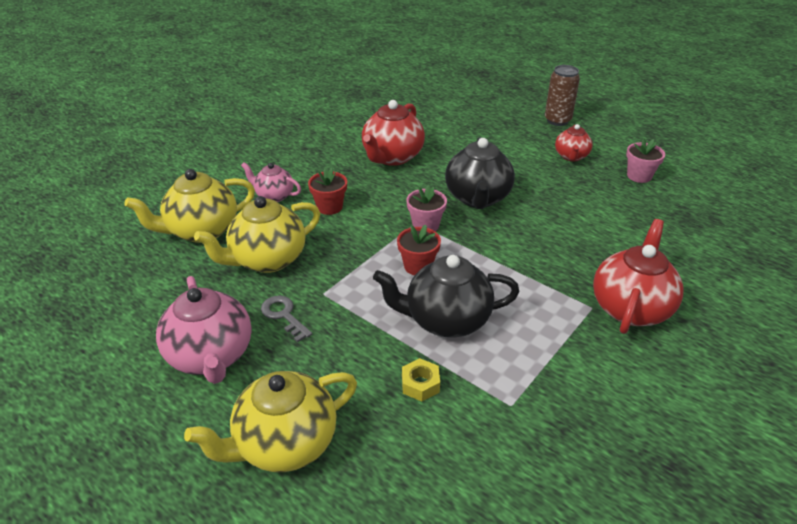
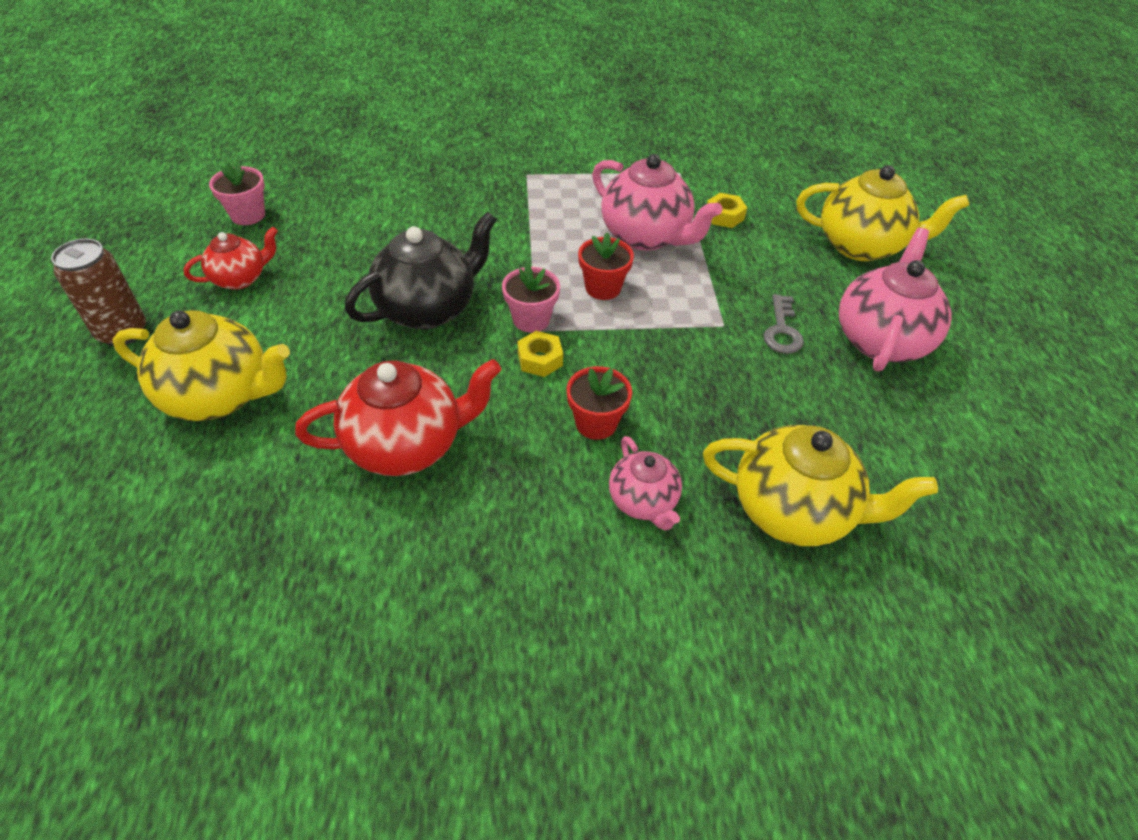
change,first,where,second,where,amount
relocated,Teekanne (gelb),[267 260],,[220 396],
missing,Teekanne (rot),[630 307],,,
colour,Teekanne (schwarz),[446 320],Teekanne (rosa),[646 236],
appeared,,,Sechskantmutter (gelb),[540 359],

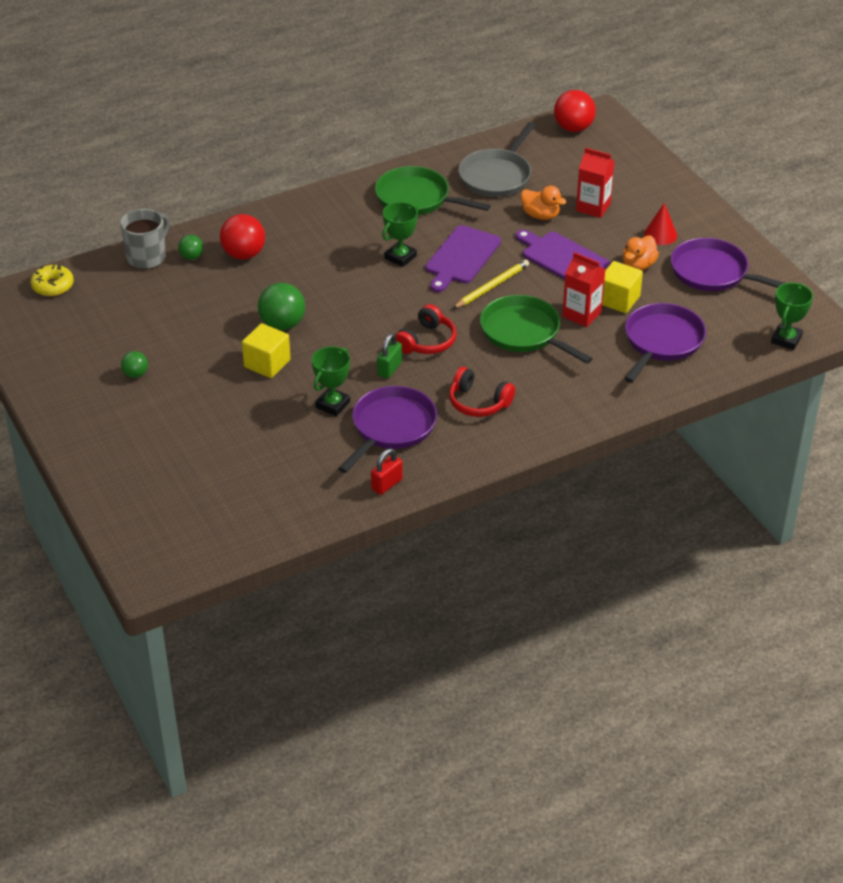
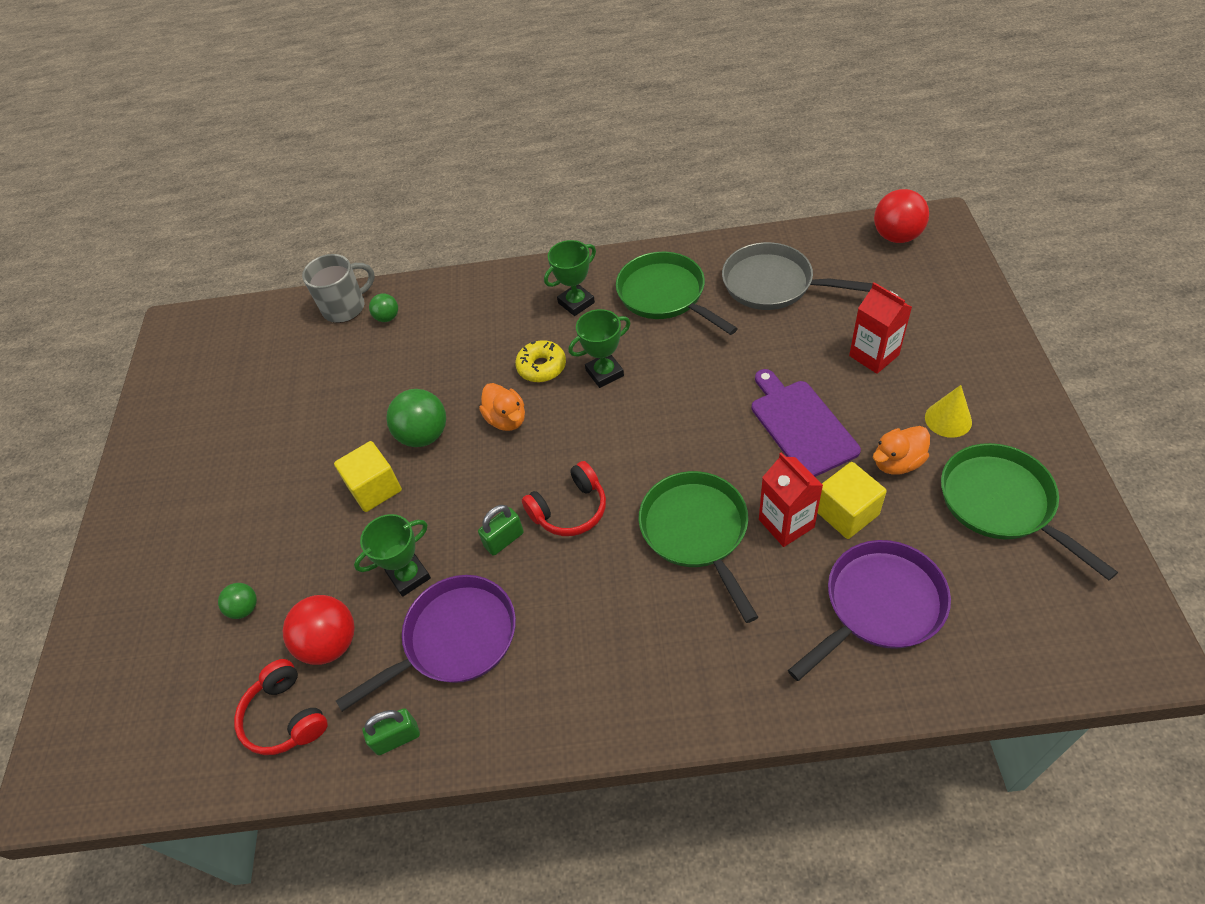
change,first,where,second,where,amount
spun,Pfanne (grau),[497 176],,[773 284],60 degrees clockwise
relocated,Ente (orange),[540 215],,[506 419],
colour,Kegel (rot),[660 234],Kegel (gelb),[948 419],
relocated,Ball (rot),[244 254],,[330 643],
missing,Schneidebrett (lila),[461 257],,,
colour,Pfanne (lila),[713 273],Pfanne (grün),[1001 503],
missing,Bleistift (gelb),[492 286],,,
relocated,Donut (gelb),[53 286],,[541 367],
relocated,Pokal (grün),[786 339],,[576 303],
relocated,Ball (grün),[135 374],,[245 608],
relocated,Kopfhörer (rot),[478 402],,[285 717],
colour,Vorhängeschloss (rot),[386 484],Vorhängeschloss (grün),[397 738],

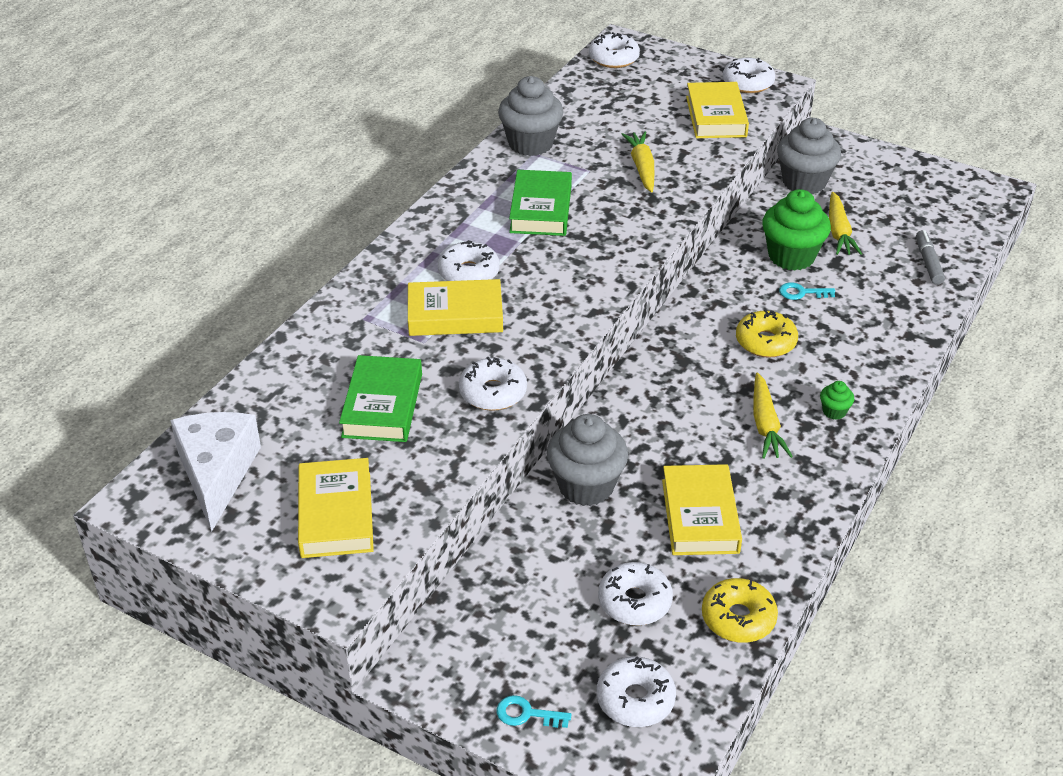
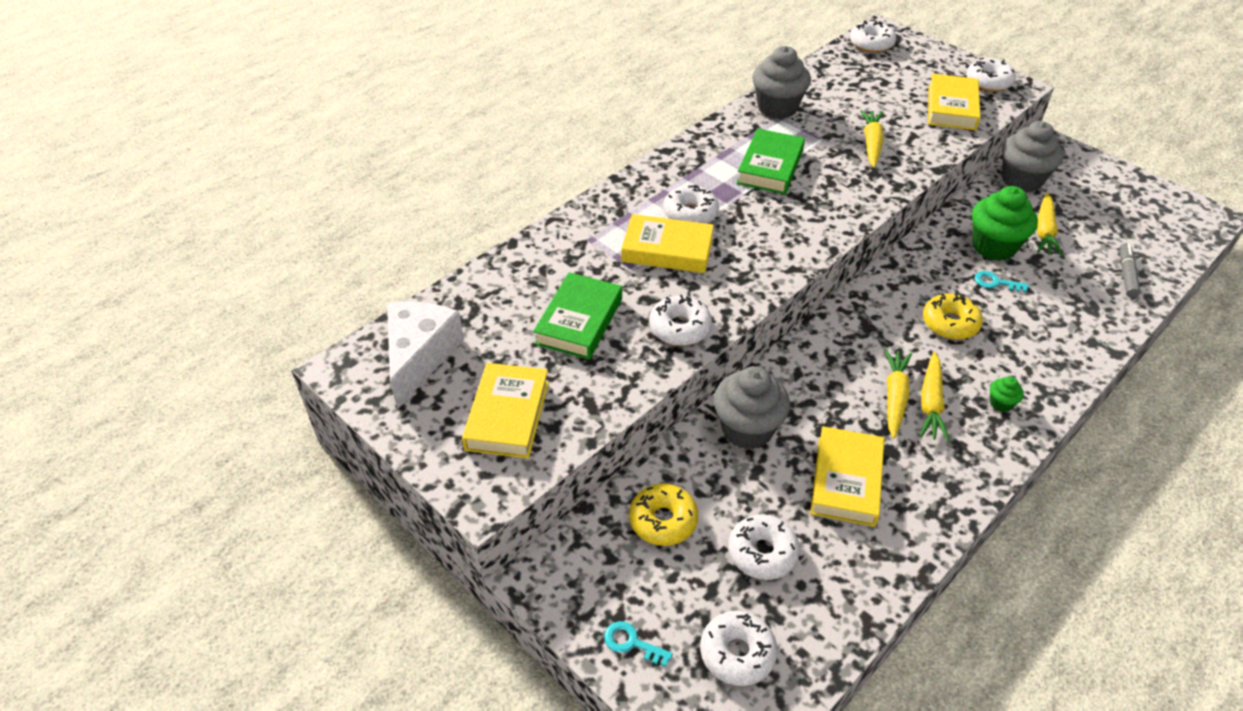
change,first,where,second,where,amount
relocated,Donut (gelb),[738 618],,[663 520],
appeared,,,Karotte (gelb),[894 397],

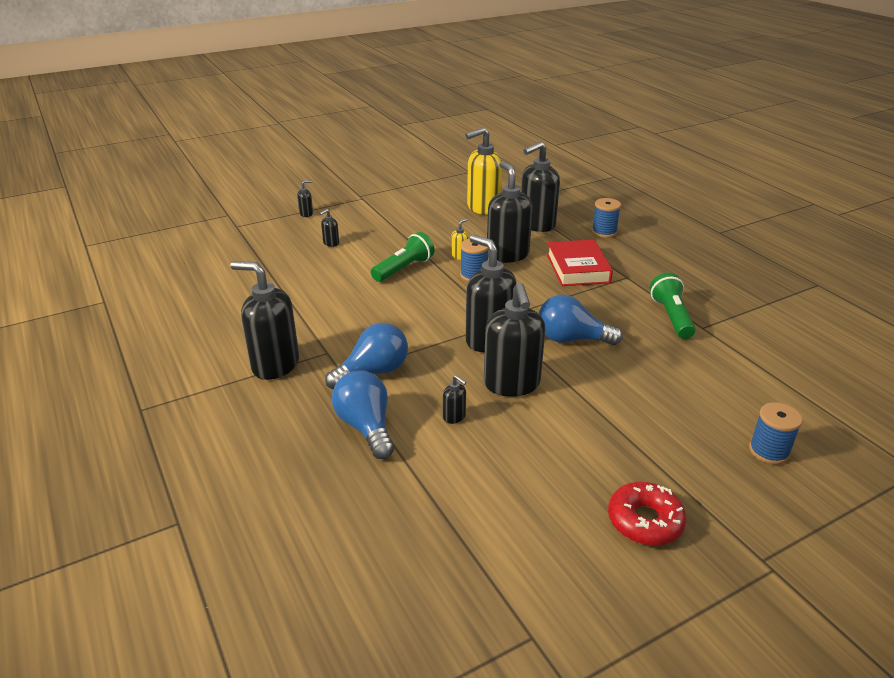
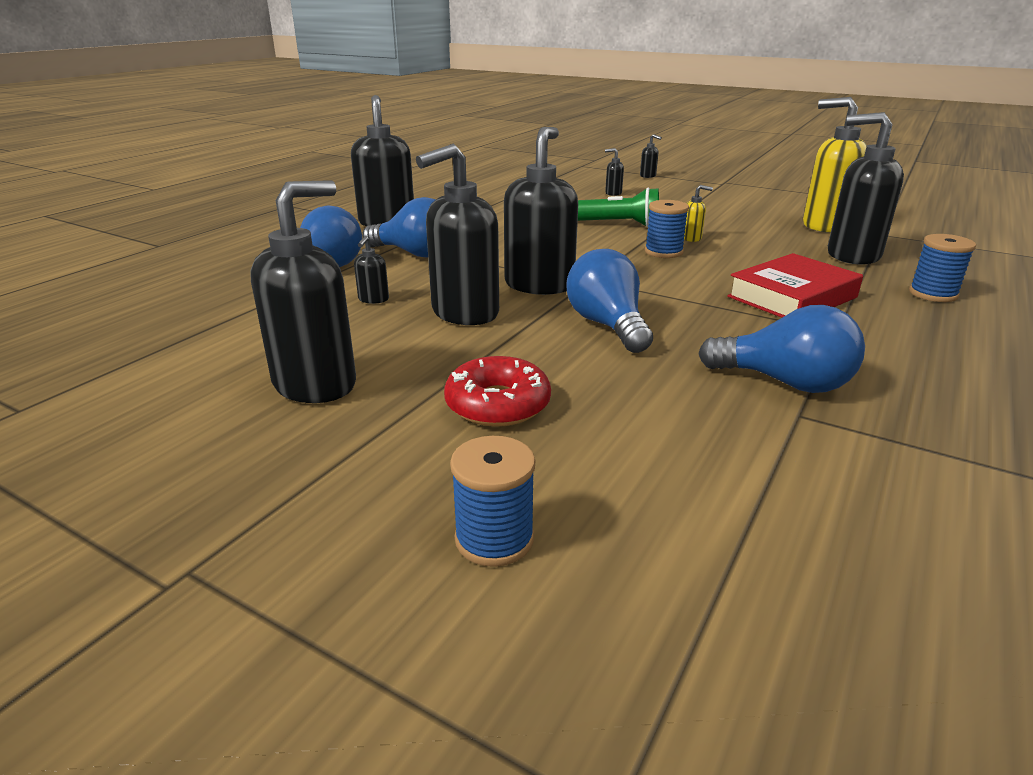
change,first,where,second,where,amount
relocated,Seifenspender (schwarz),[507 255],,[316 384],
exchanged,Taschenlampe (grün),[671 317],Glühbirne (blau),[784 382],
relocated,Donut (rot),[645 521],,[497 404],

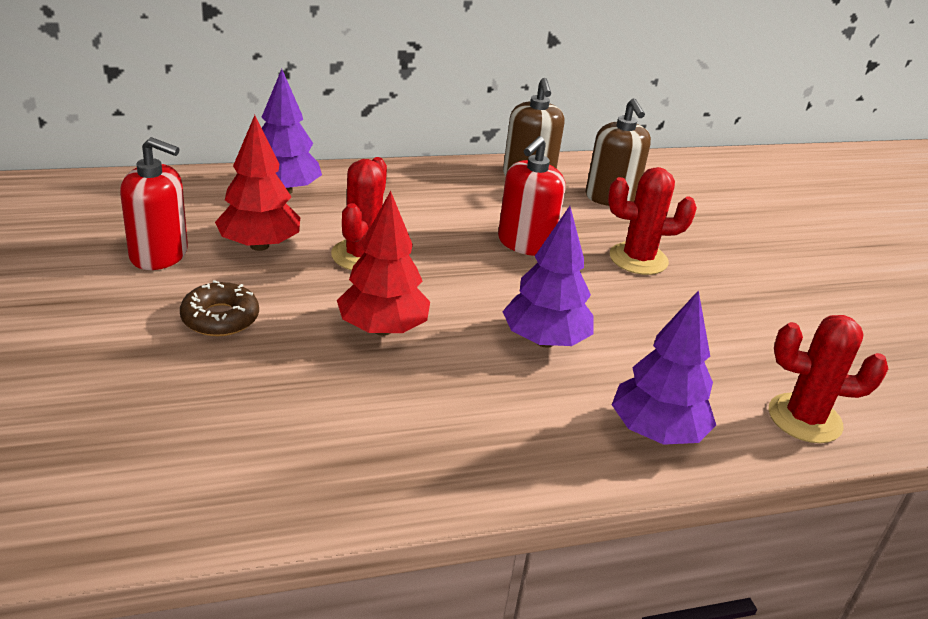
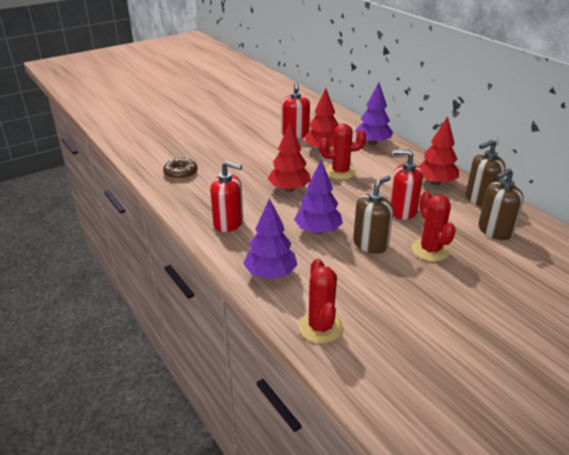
change,first,where,second,where,amount
relocated,Donut (braun),[220 318],,[180 173],
appeared,,,Baum (rot),[435 182],
appeared,,,Seifenspender (rot),[228 223],
appeared,,,Seifenspender (braun),[370 244],

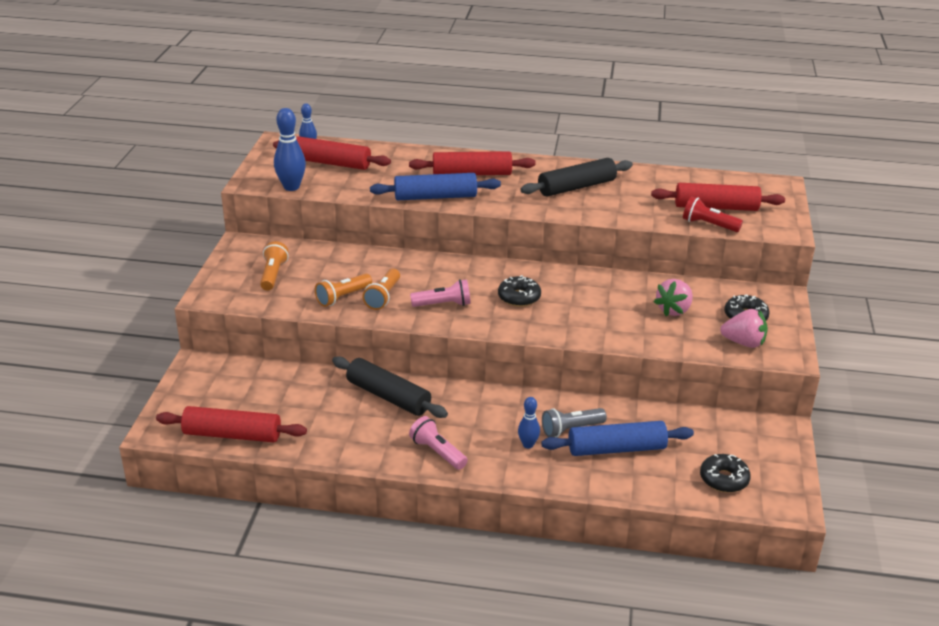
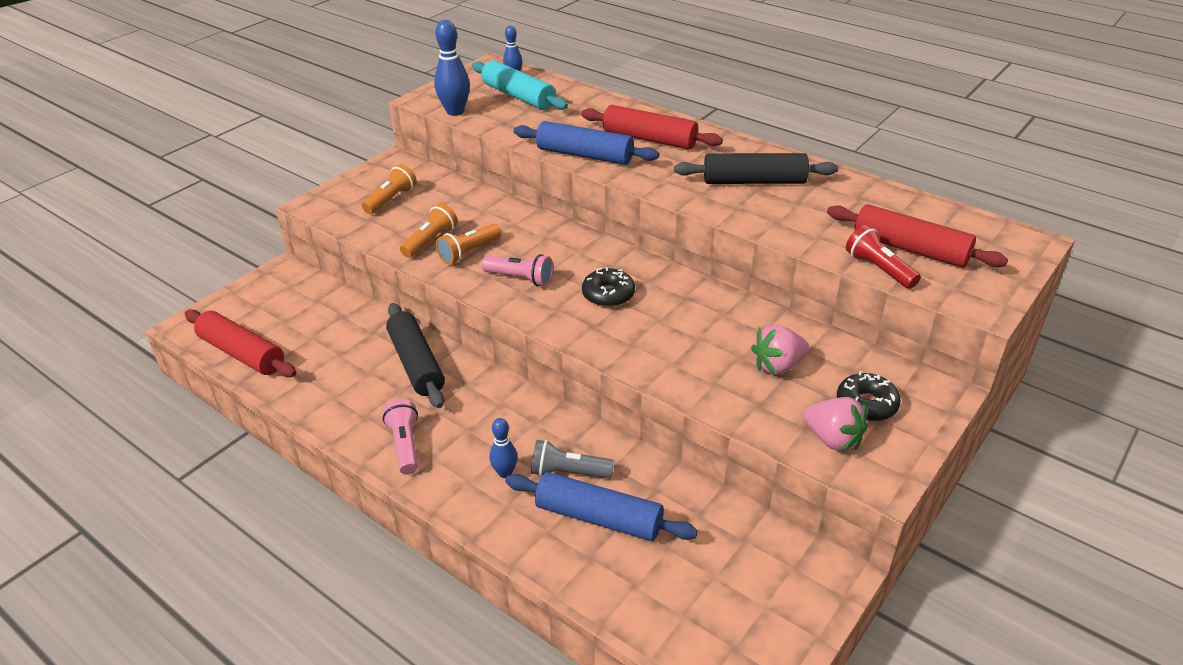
change,first,where,second,where,amount
colour,Nudelholz (rot),[331 163],Nudelholz (türkis),[518 96],
spun,Taschenlampe (orange),[343 297],,[430 241],135 degrees clockwise
missing,Donut (schwarz),[724 479],,,

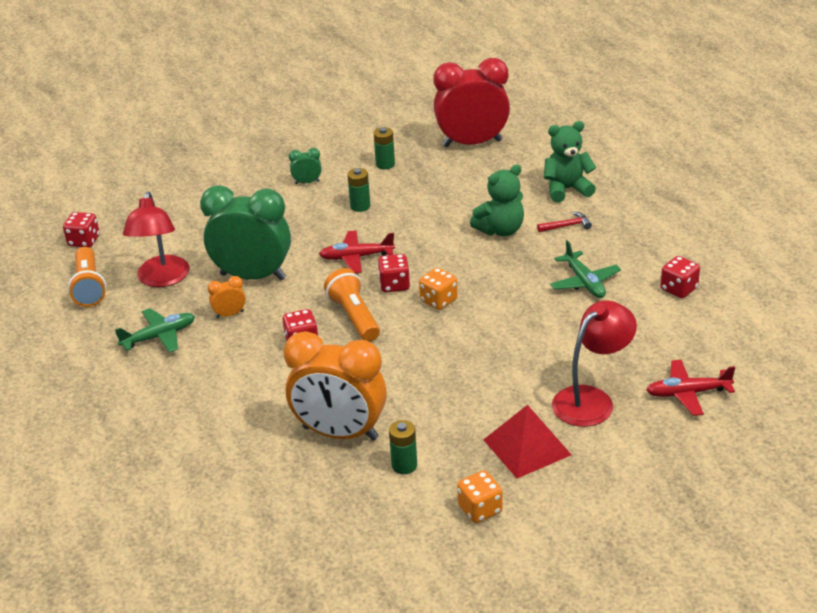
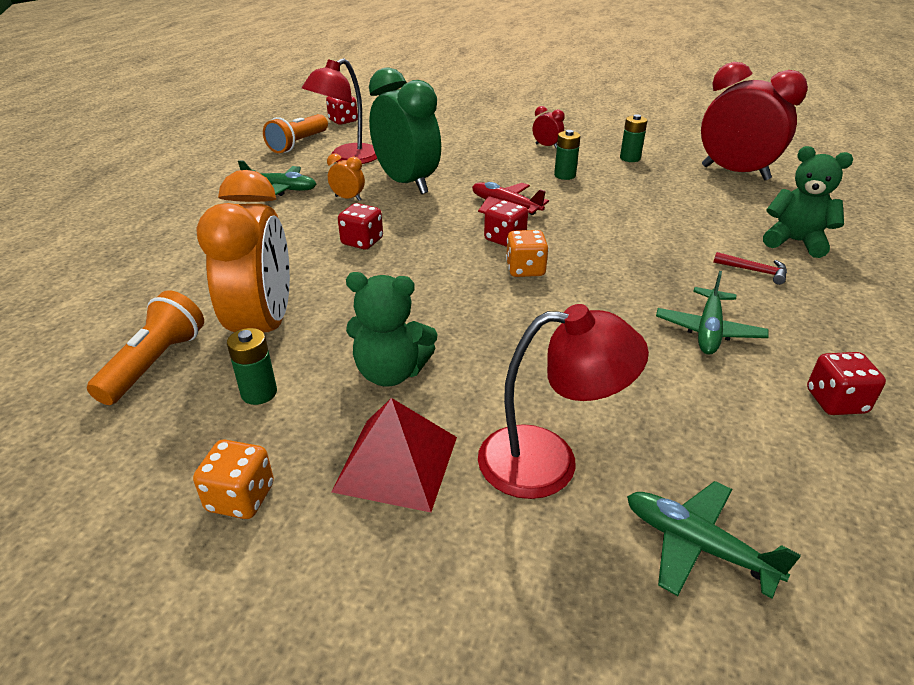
change,first,where,second,where,amount
colour,Wecker (grün),[307 182],Wecker (rot),[546 146],
relocated,Teddybär (grün),[500 230],,[391 372],
relocated,Taschenlampe (orange),[354 317],,[155 363],
spun,Wecker (orange),[340 433],,[264 327],150 degrees counterclockwise
colour,Flugzeug (rot),[687 393],Flugzeug (grün),[696 545],

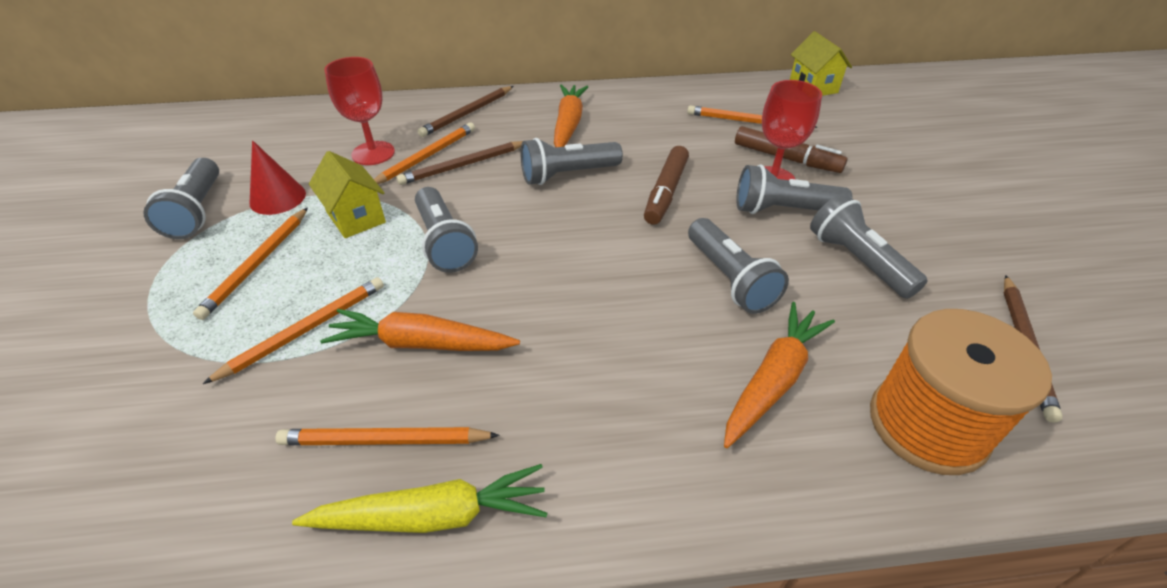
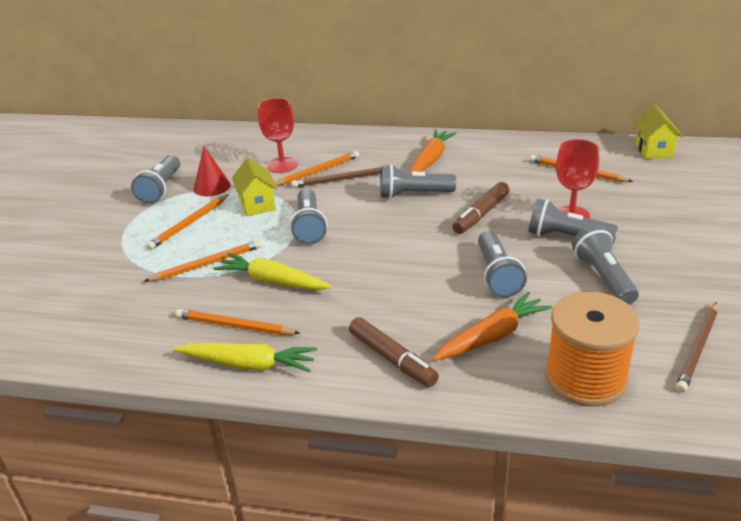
change,first,where,second,where,amount
missing,Bleistift (braun),[467 113],,,
relocated,Filzstift (braun),[786 158],,[392 359],
colour,Karotte (orange),[421 343],Karotte (gelb),[273 281],

